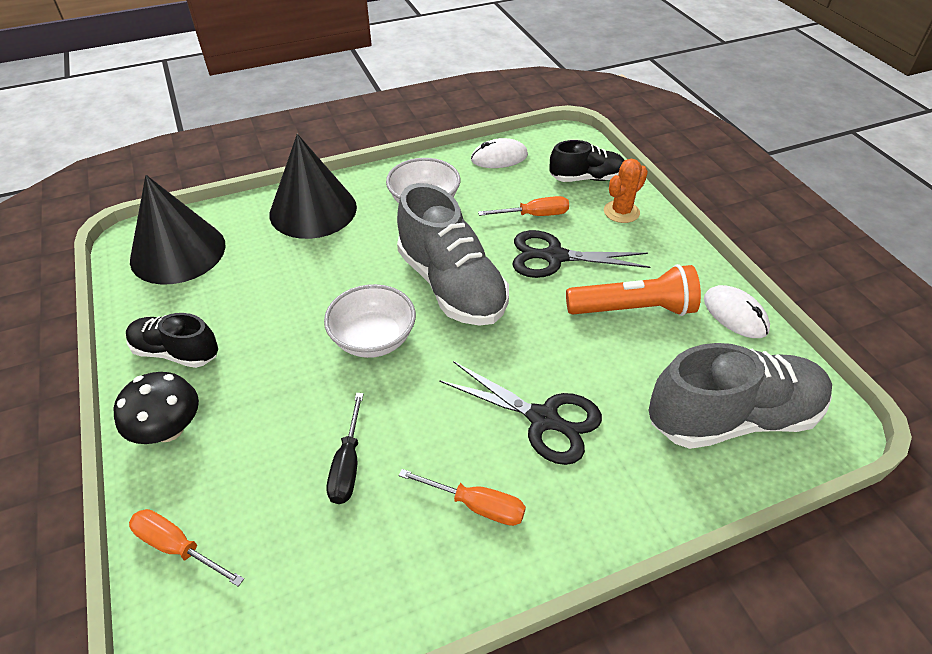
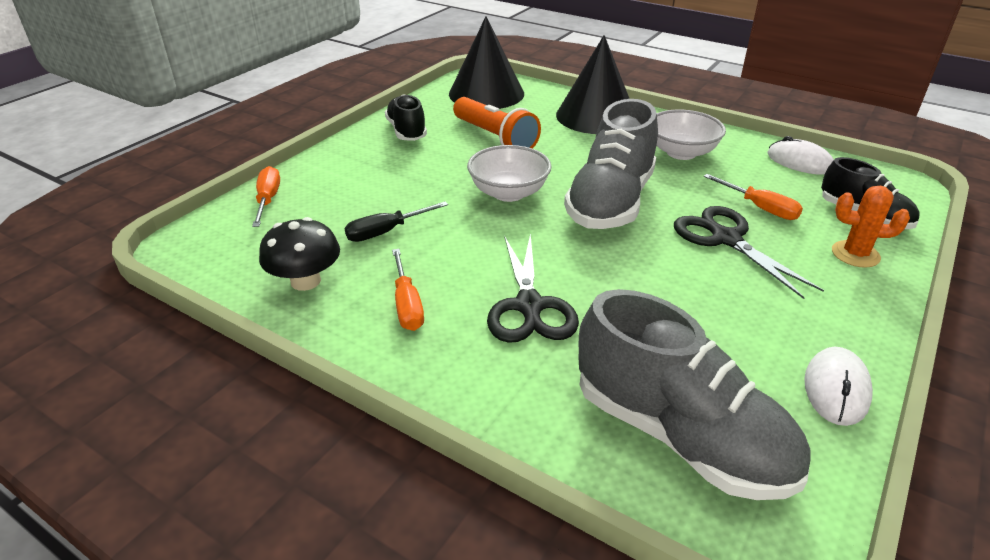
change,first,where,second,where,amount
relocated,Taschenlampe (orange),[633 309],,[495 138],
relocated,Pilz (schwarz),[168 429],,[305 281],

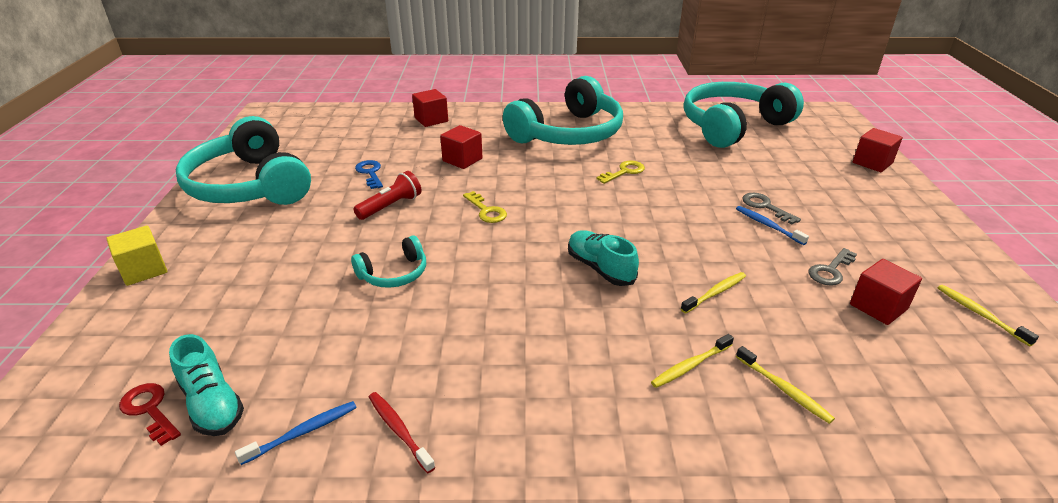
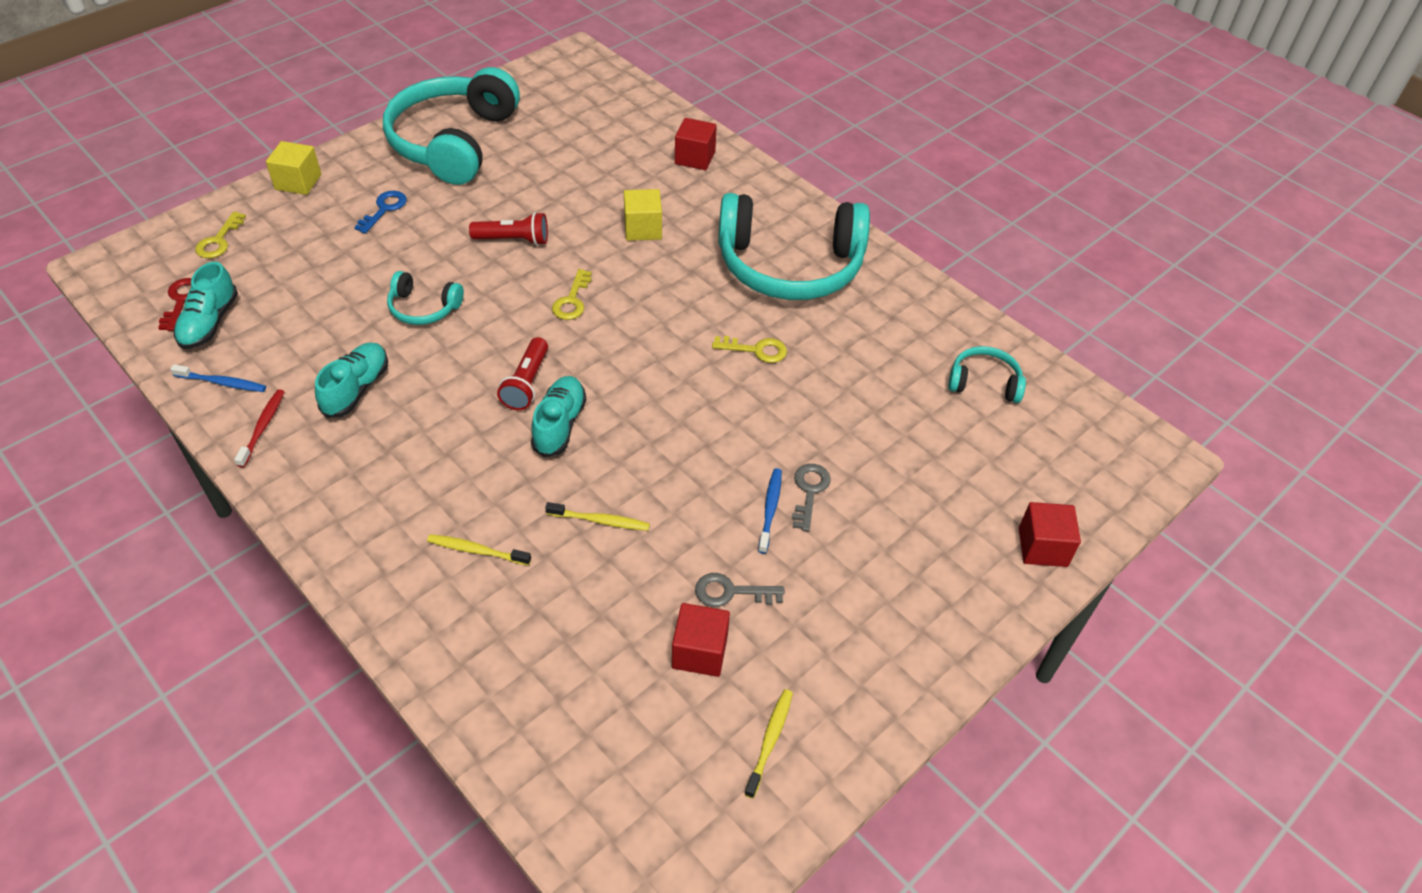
change,first,where,second,where,amount
size,Kopfhörer (türkis),[732 126],,[984 382],x0.45
colour,Kubus (rot),[462 160],Kubus (gelb),[643 229],
relocated,Schlüssel (blau),[370 173],,[384 209],
missing,Zahnbürste (gelb),[784 389],,,
appeared,,,Schlüssel (gelb),[219 240],
appeared,,,Taschenlampe (rot),[527 384],
appeared,,,Schuh (türkis),[356 389],

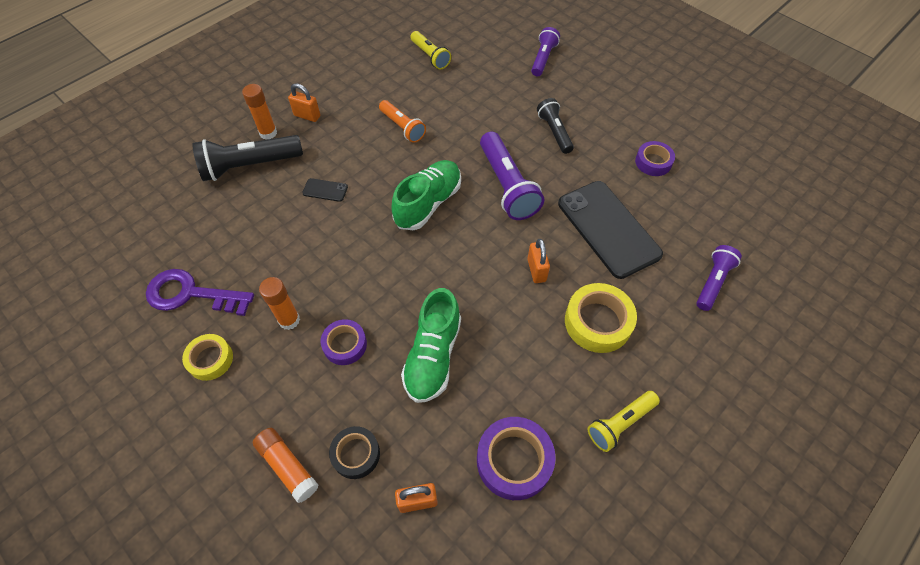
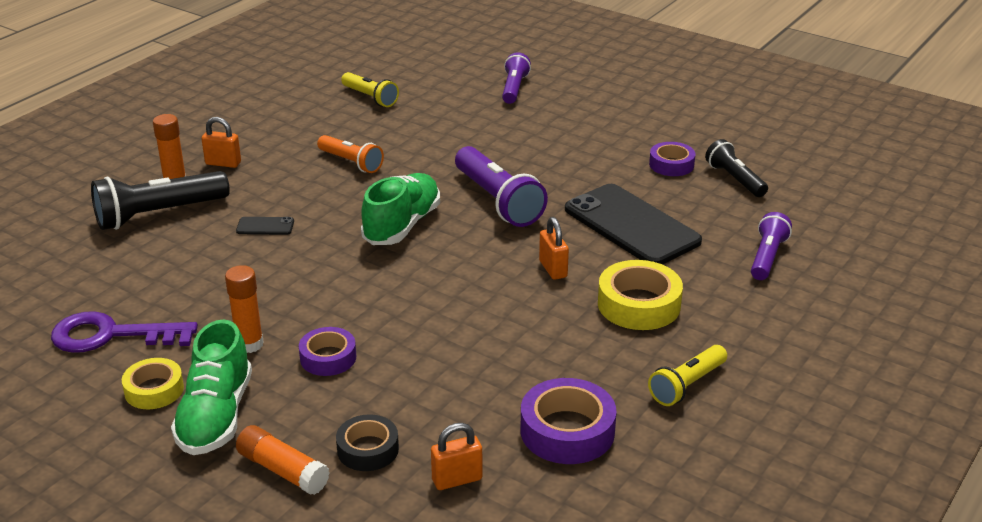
change,first,where,second,where,amount
relocated,Taschenlampe (schwarz),[554 132],,[734 179],
relocated,Schuh (grün),[433 356],,[216 416],

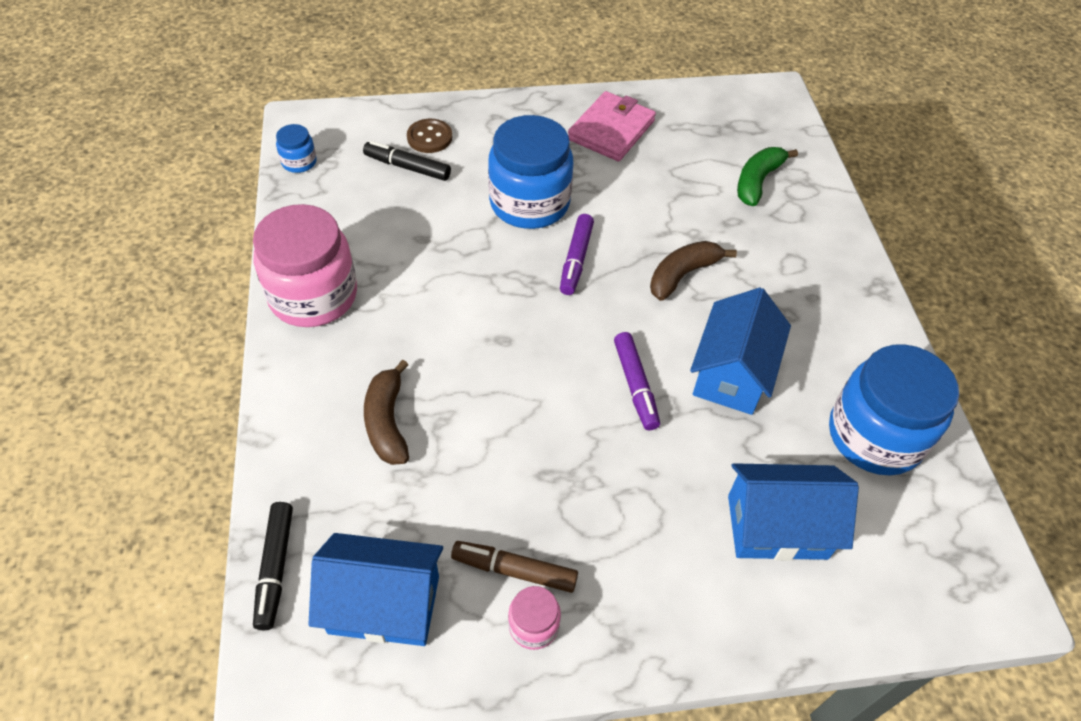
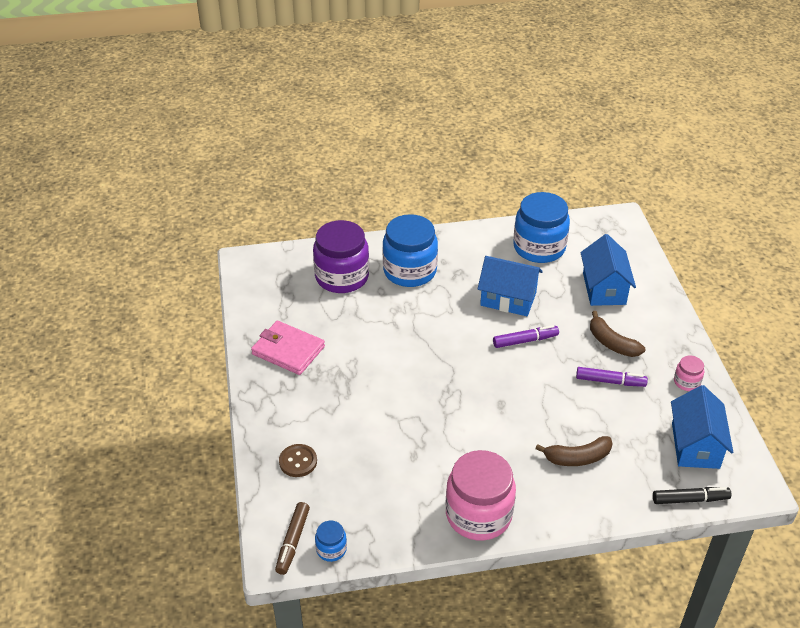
change,first,where,second,where,amount
relocated,Einmachglas (blau),[529 203],,[410 271],
missing,Filzstift (schwarz),[407 167],,,
exchanged,Banane (grün),[757 181],Einmachglas (lila),[342 277],
relocated,Filzstift (lila),[576 259],,[610 381],
relocated,Banane (braun),[682 275],,[612 343],
relocated,Filzstift (braun),[515 570],,[293 541],

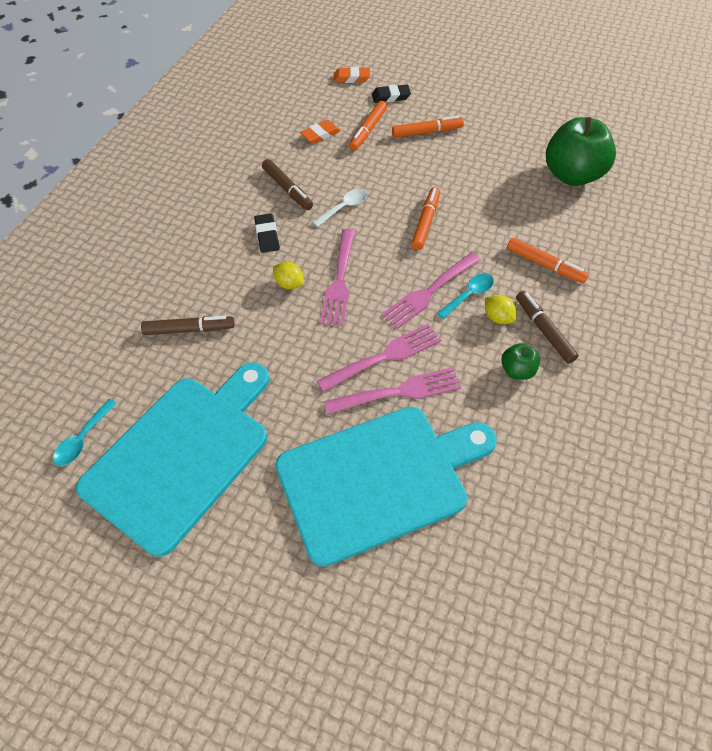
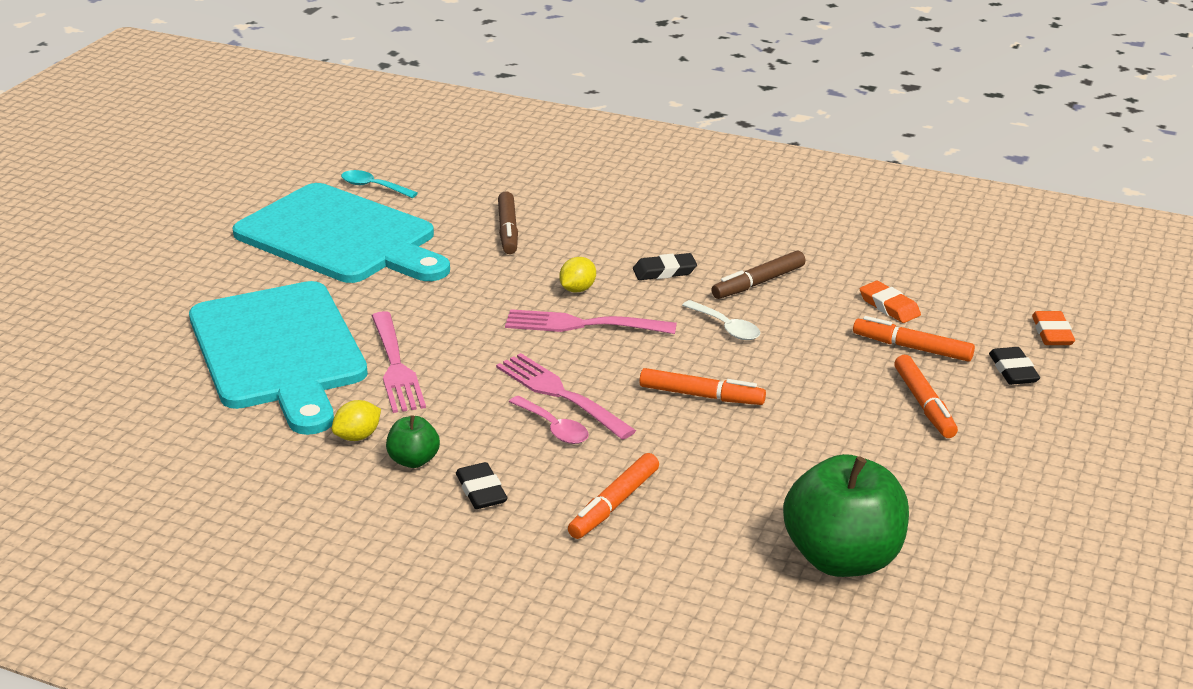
change,first,where,second,where,amount
colour,Löffel (türkis),[469 295],Löffel (rosa),[553 428],
exchanged,Filzstift (braun),[544 330],Radiergummi (schwarz),[481 491],
relocated,Zitrone (gelb),[497 317],,[358 436],
missing,Gabel (rosa),[384 357],,,

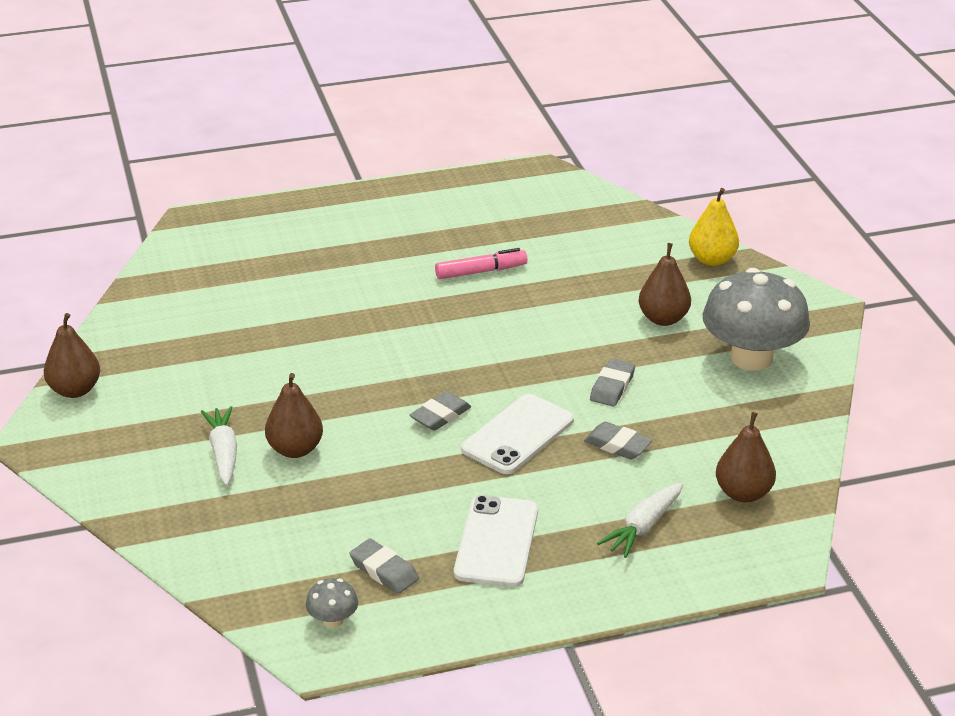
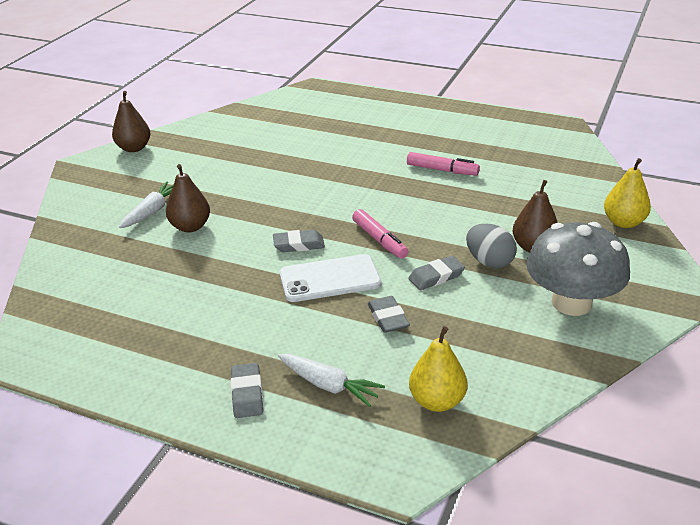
change,first,where,second,where,amount
colour,Birne (braun),[743 493],Birne (gelb),[437 401],
spun,Karotte (weiß),[643 527],,[329 386],135 degrees counterclockwise
missing,Handy (weiß),[496 542],,,
relocated,Radiergummi (grau),[384 570],,[247 394],
missing,Pilz (grau),[333 620],,,
appeared,,,Filzstift (rosa),[379 240],
appeared,,,Ei (grau),[489 262],

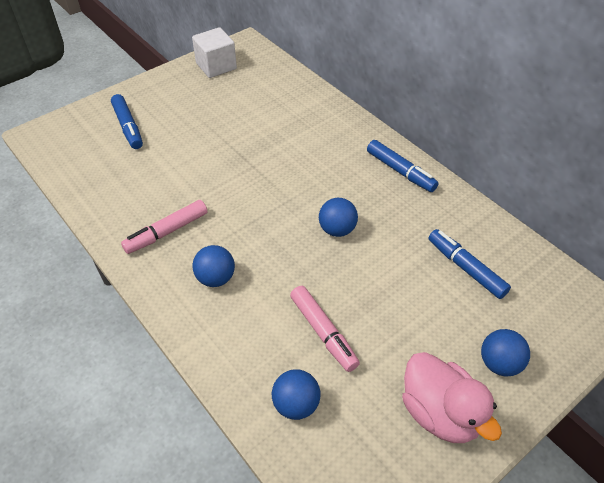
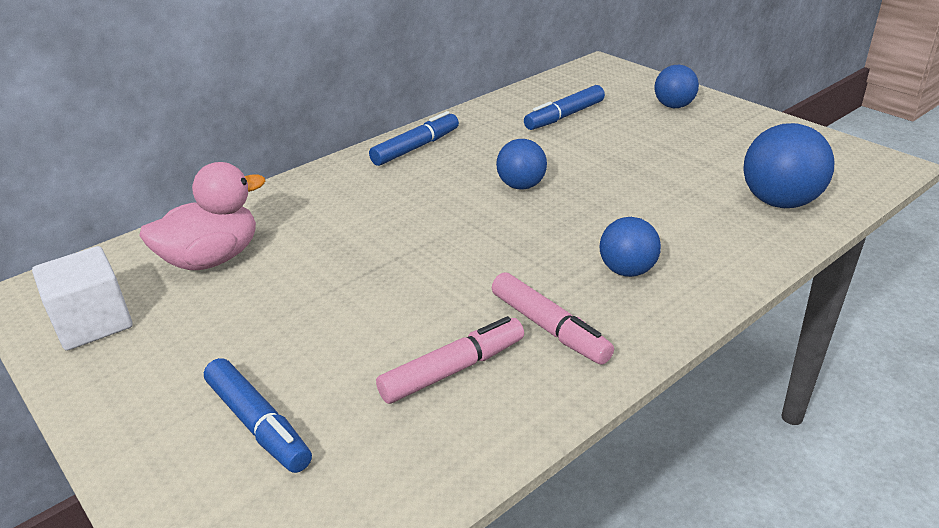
change,first,where,second,where,amount
spun,Filzstift (blau),[128 127],,[258 424],75 degrees clockwise
relocated,Filzstift (rosa),[323 332],,[453 370],
relocated,Ente (rosa),[440 413],,[212 259],
size,Ball (blau),[296 404],,[779 202],x1.56

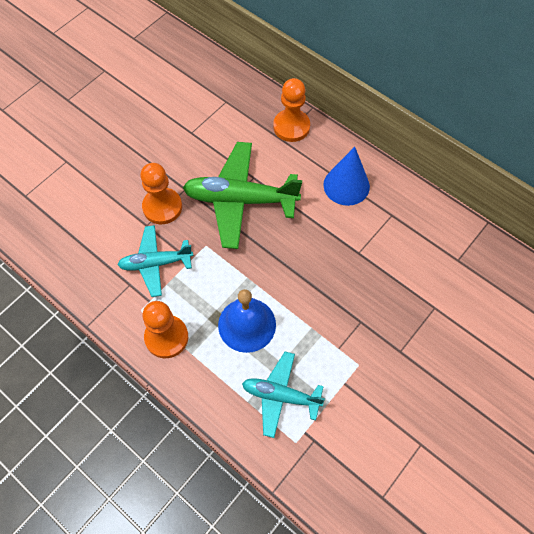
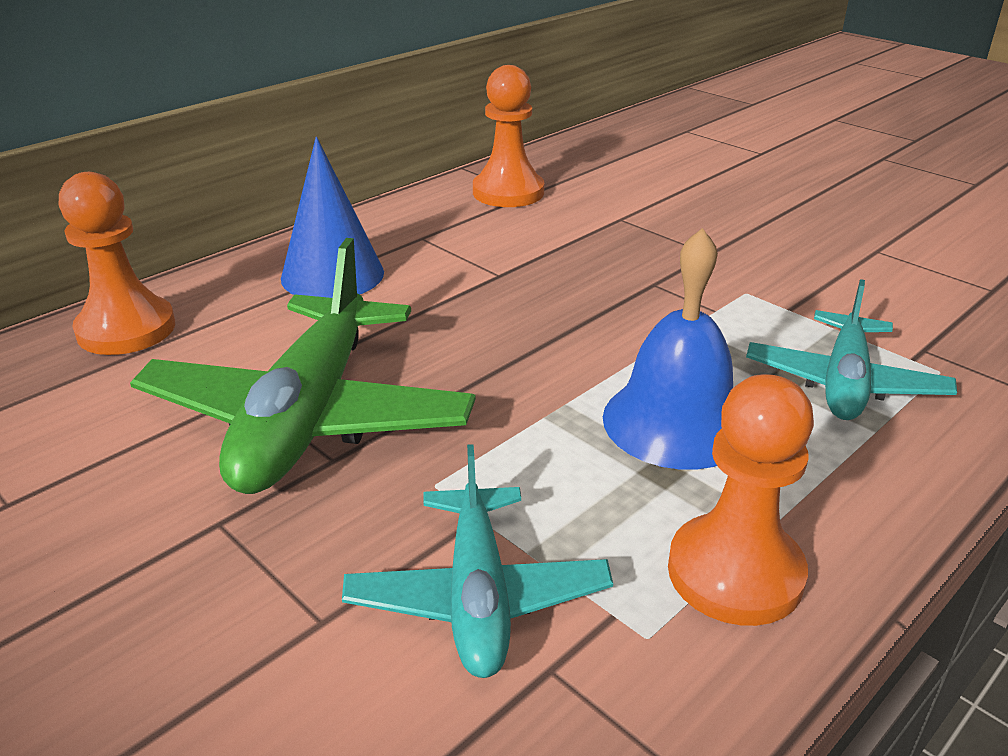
change,first,where,second,where,amount
relocated,Bauer (orange),[162 207],,[508 192],

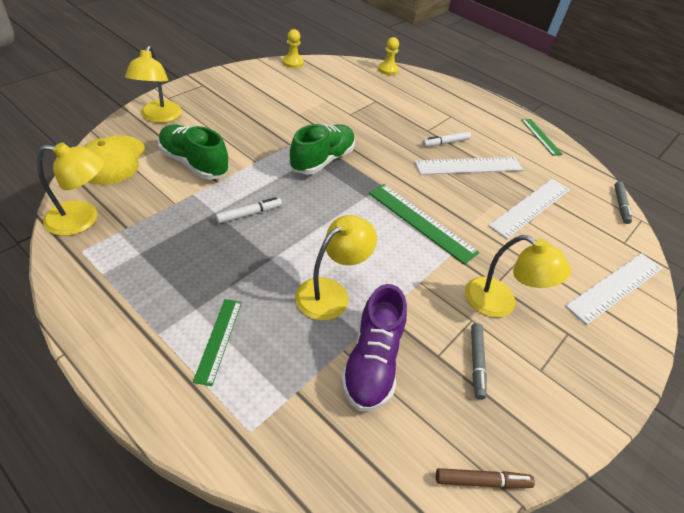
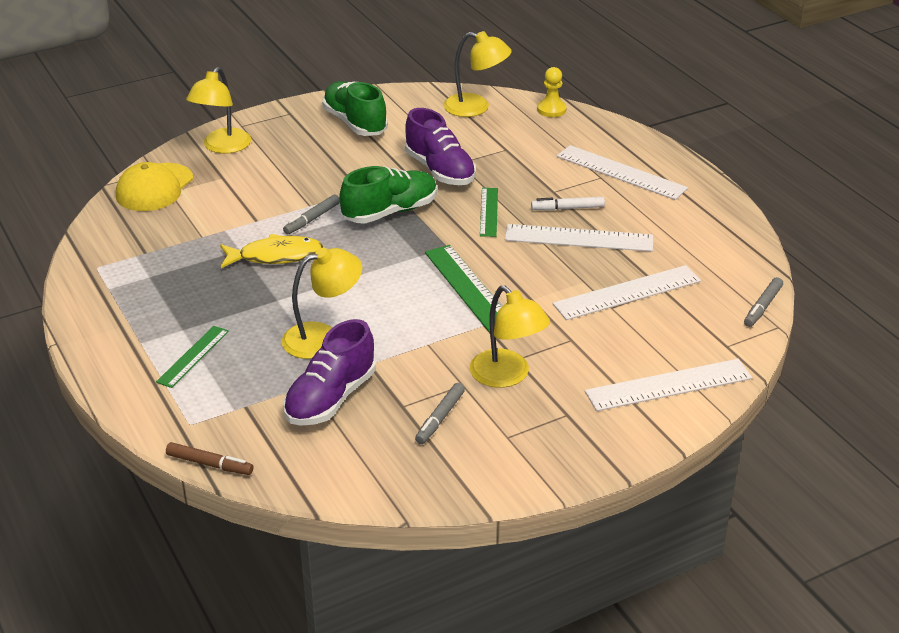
change,first,where,second,where,amount
missing,Bauer (gelb),[293 63],,,
relocated,Lineal (grün),[541 136],,[489 212],
relocated,Schuh (grün),[194 163],,[355 123],
relocated,Lampe (gelb),[83 219],,[476 107],
exchanged,Filzstift (weiß),[249 214],Fisch (gelb),[275 256],
relocated,Filzstift (braun),[482 481],,[210 464],
appeared,,,Schuh (lila),[440 170],
appeared,,,Lineal (weiß),[621 172],
appeared,,,Filzstift (grau),[312 219],

